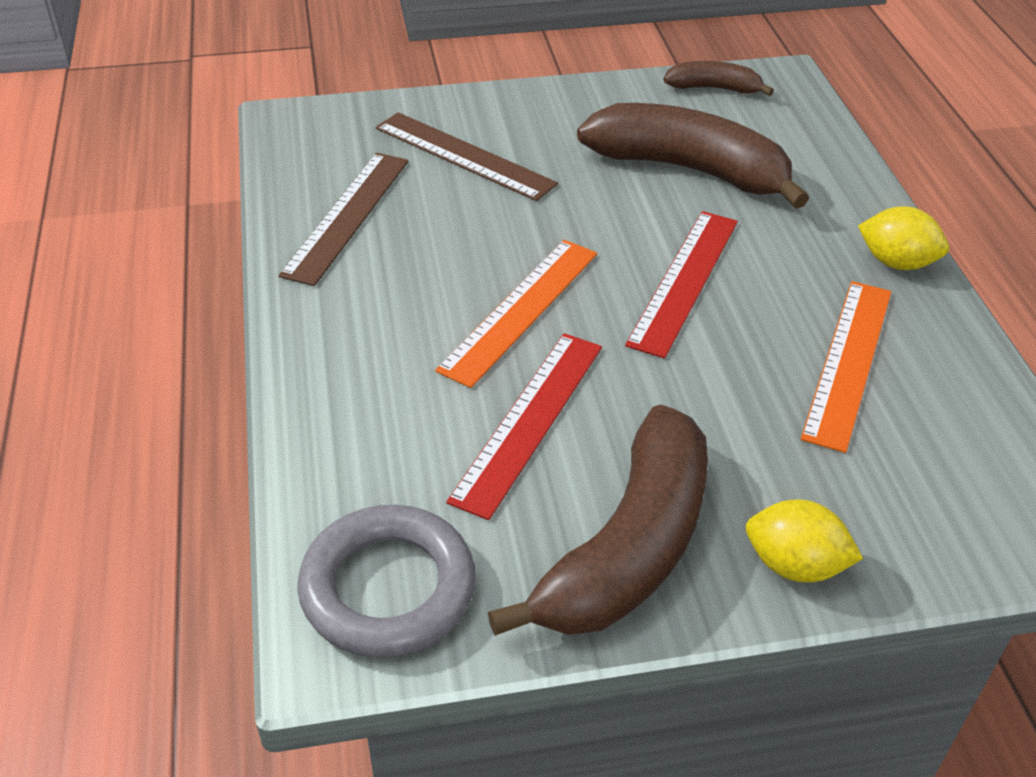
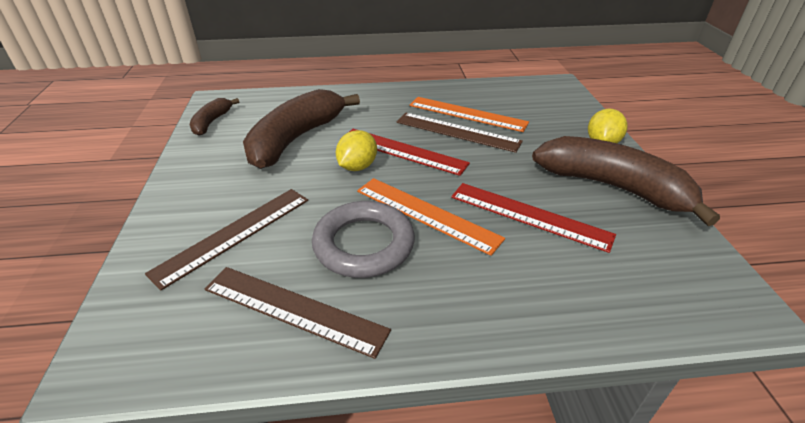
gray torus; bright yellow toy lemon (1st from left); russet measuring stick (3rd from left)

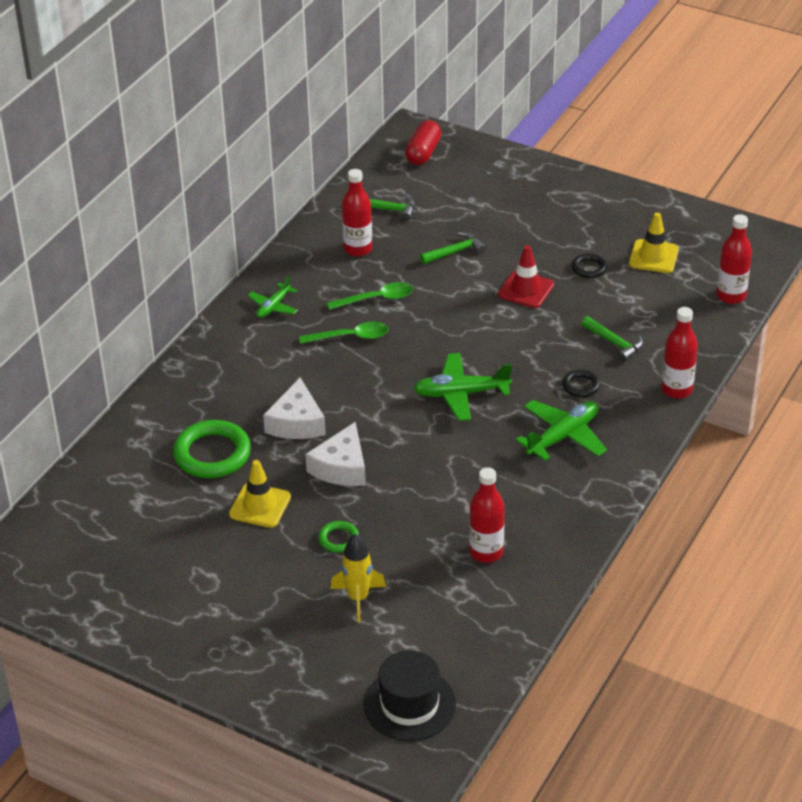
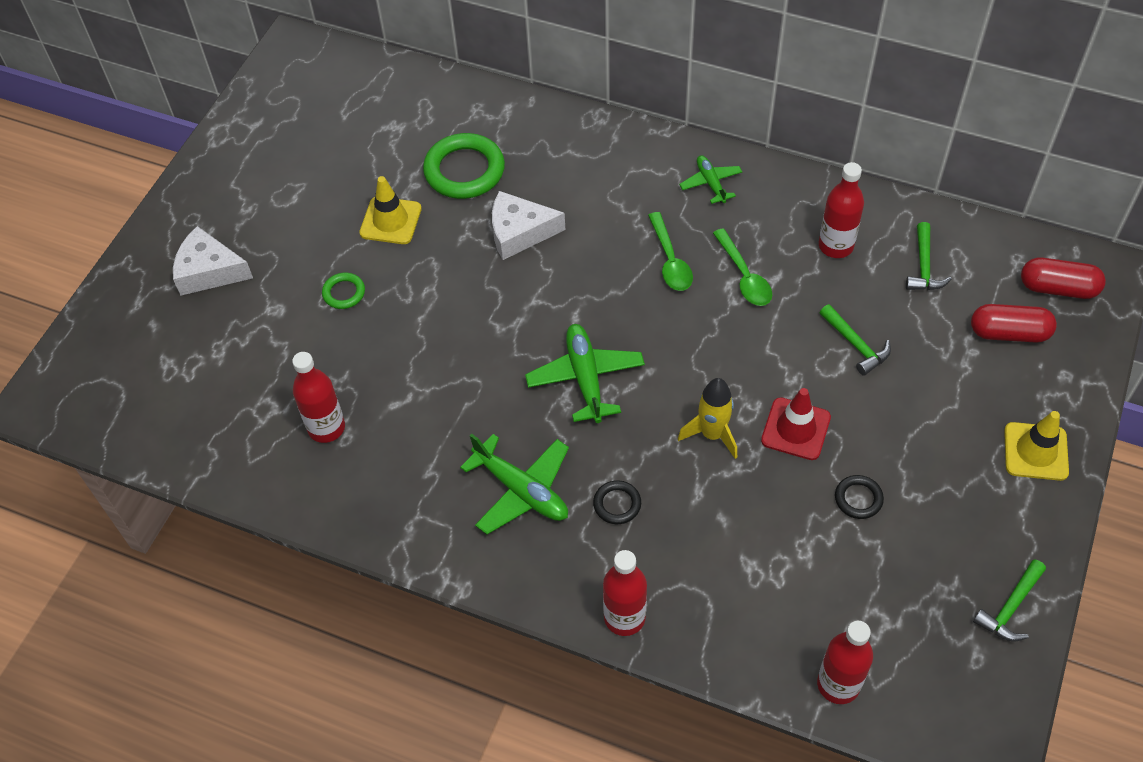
pure white cheese (1st from left); bright yellow toy rocket; emerald plane (3rd from left); red pill (1st from left); emerald hammer (3rd from left); bright yellow traffic cone (2nd from left); jet-black tall hat

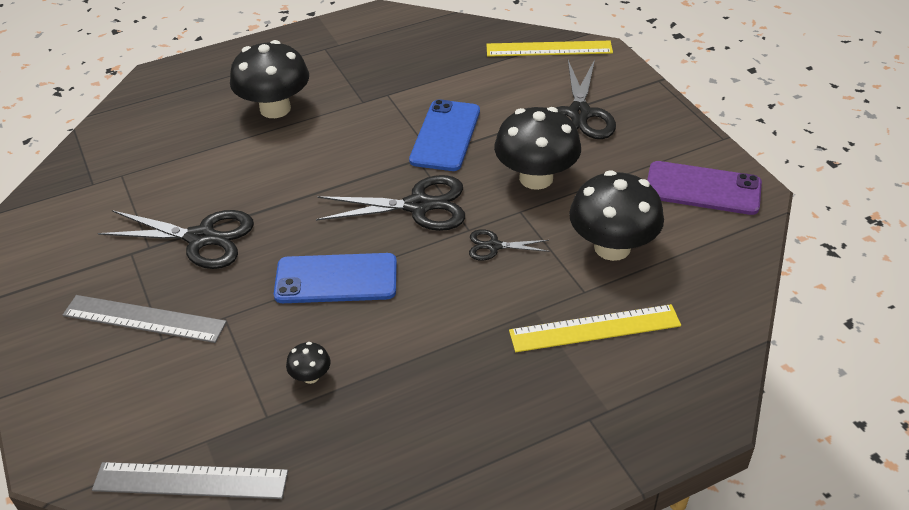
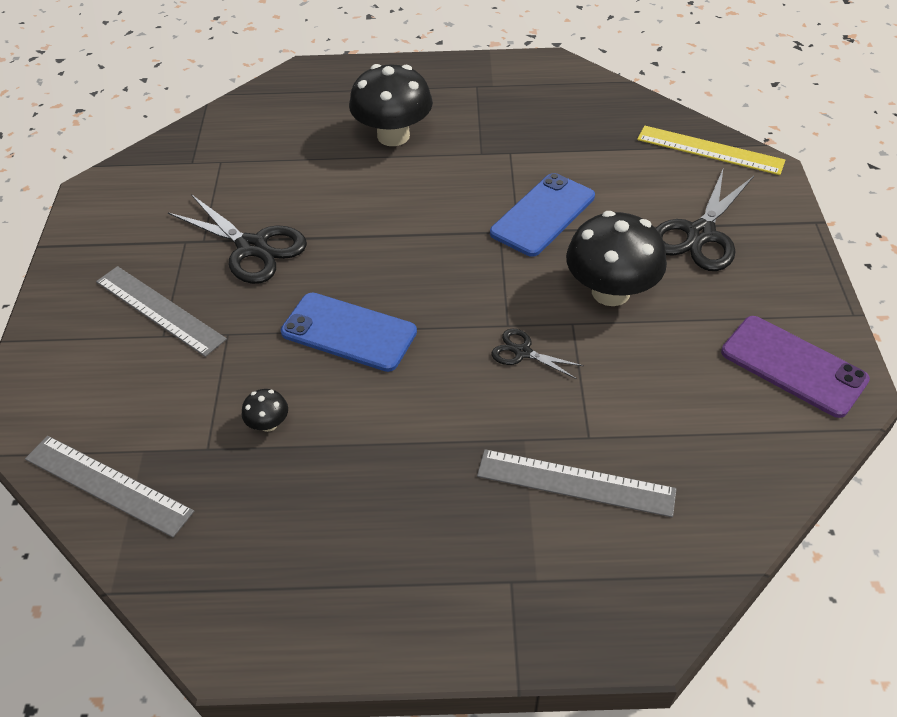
gray measuring stick (3rd from left); jet-black shears (2nd from left in the first image); jet-black mushroom (4th from left in the first image)

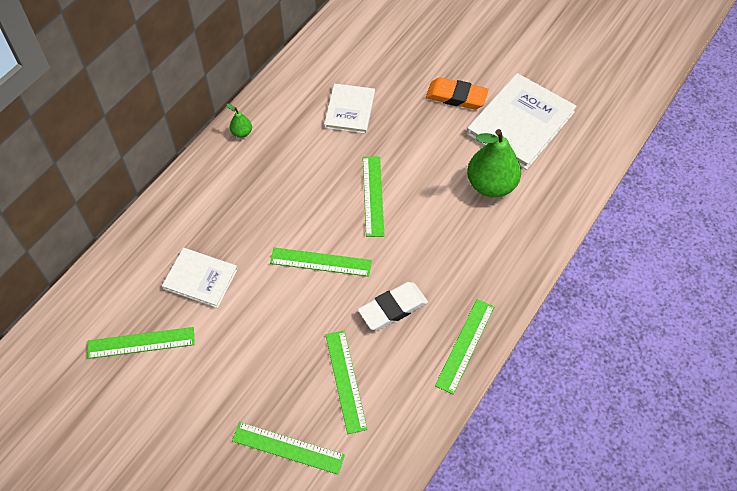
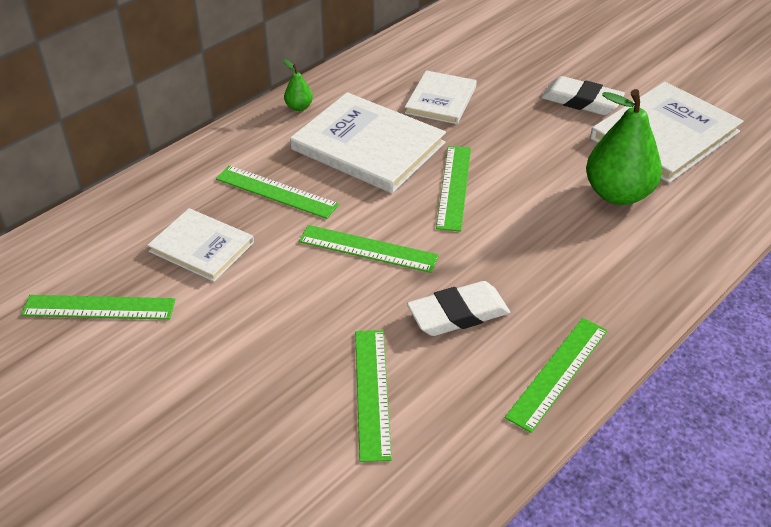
emerald measuring stick (2nd from left); pure white hardback (2nd from left); pure white eraser (2nd from left)

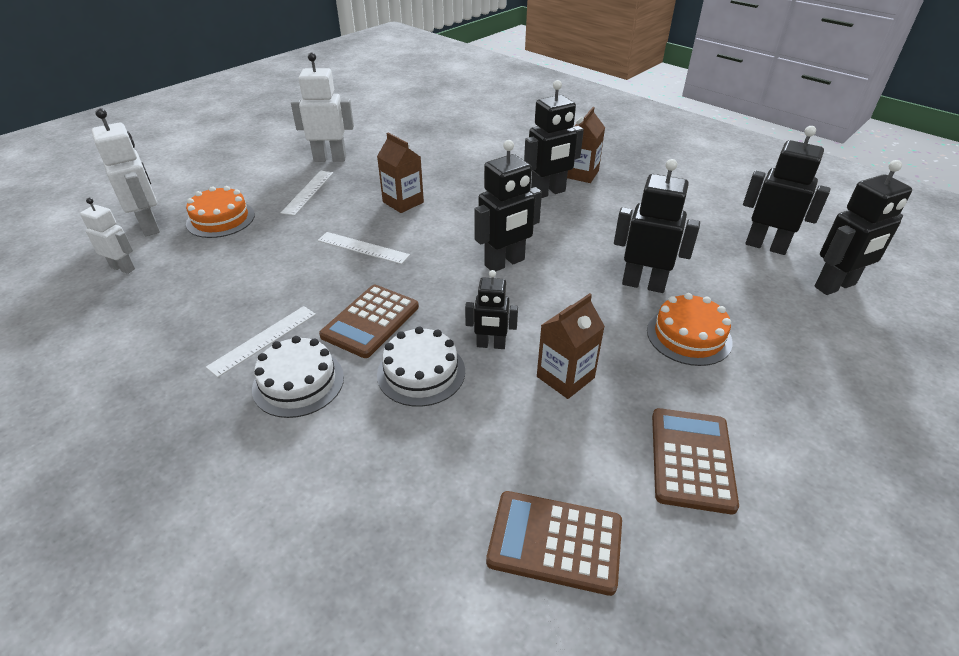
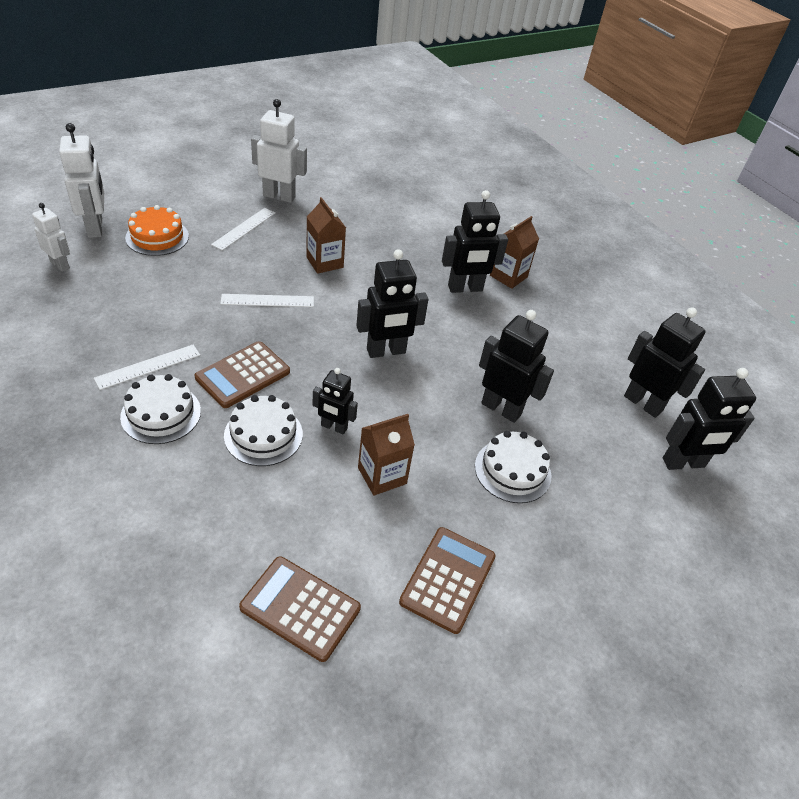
pure white measuring stick (3rd from left); pure white cake (3rd from left)

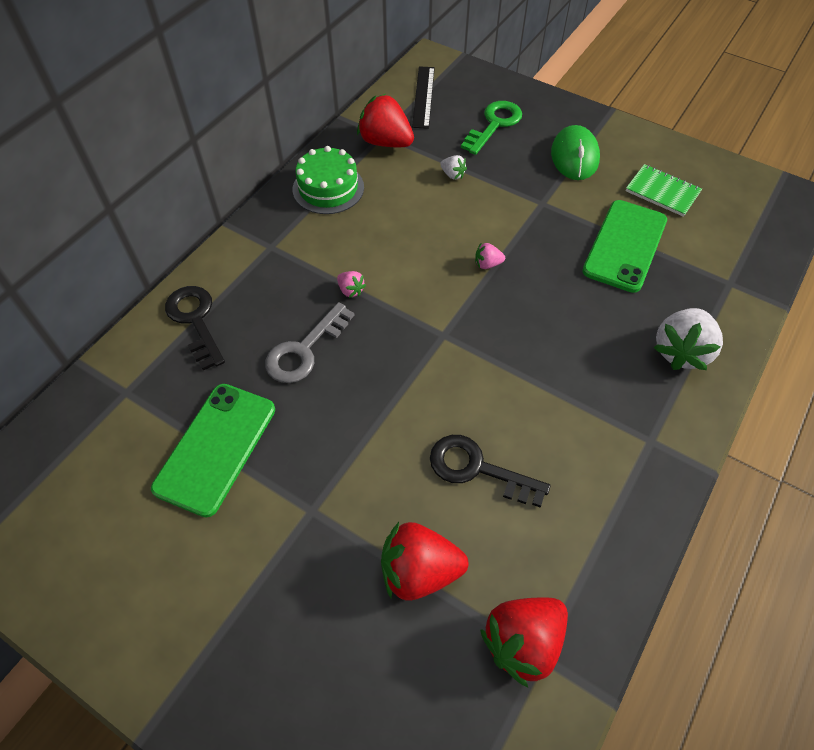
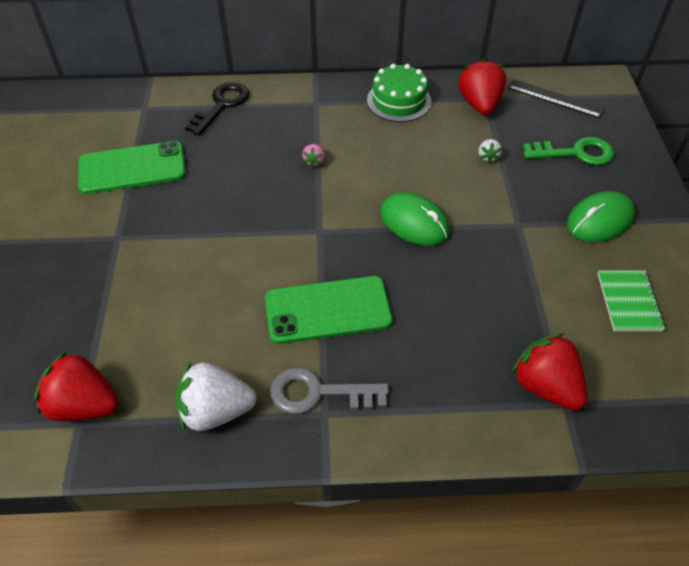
pure white strawberry (1st from left); emerald smartphone (2nd from left); gray key; emerald mouse (1st from left); jet-black measuring stick; red strawberry (3rd from left); jet-black key (2nd from left in the first image)

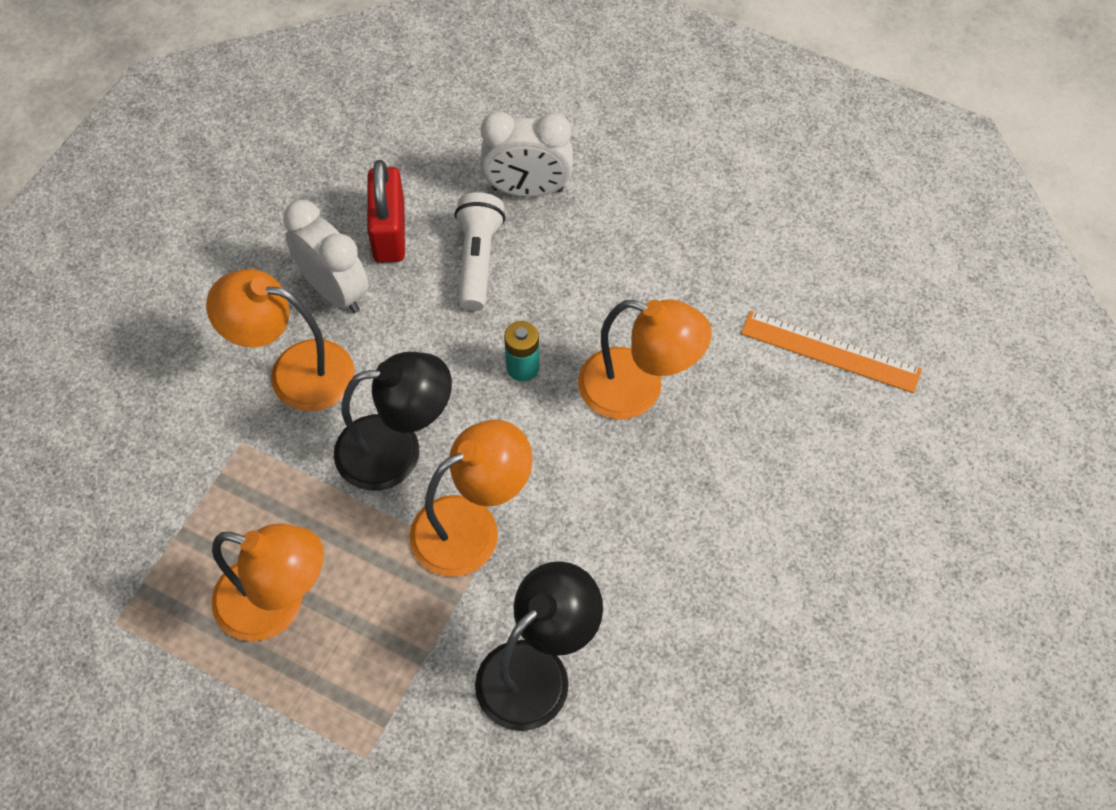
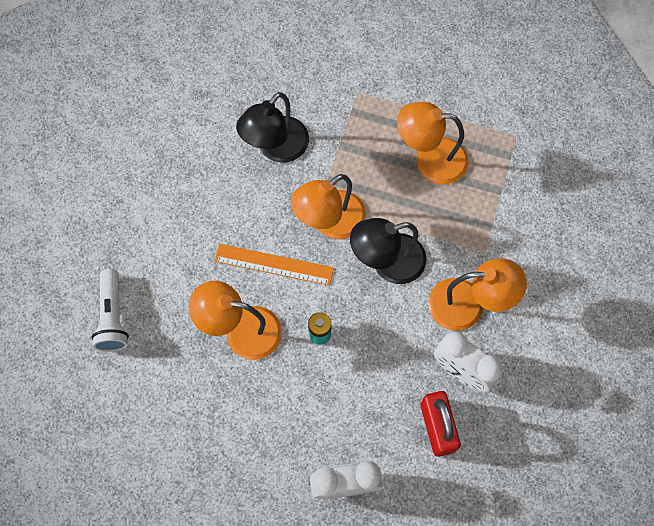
pure white pocket torch; orange-coloured measuring stick

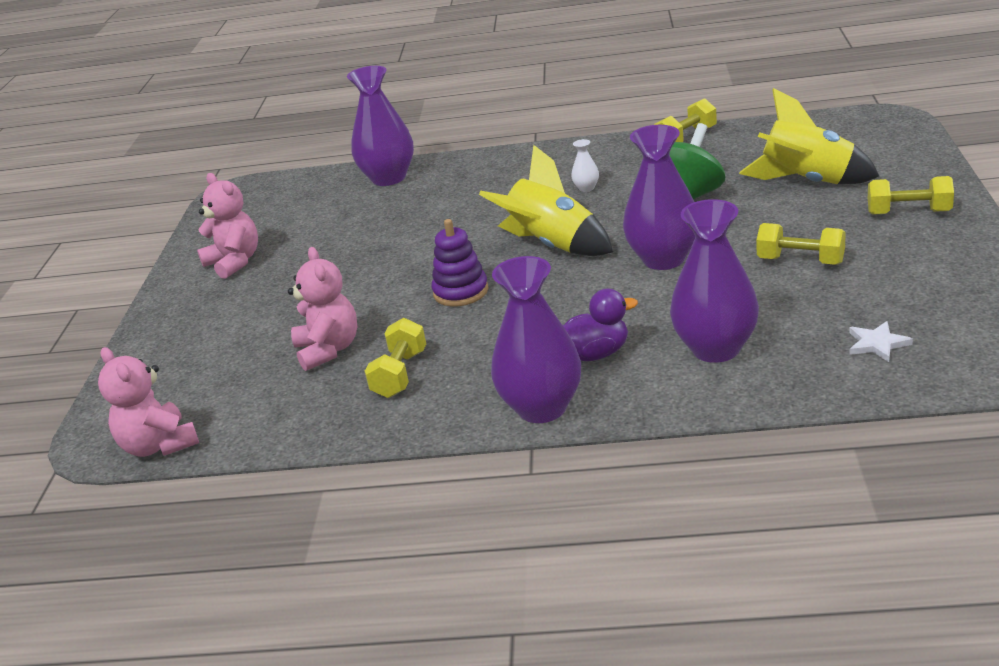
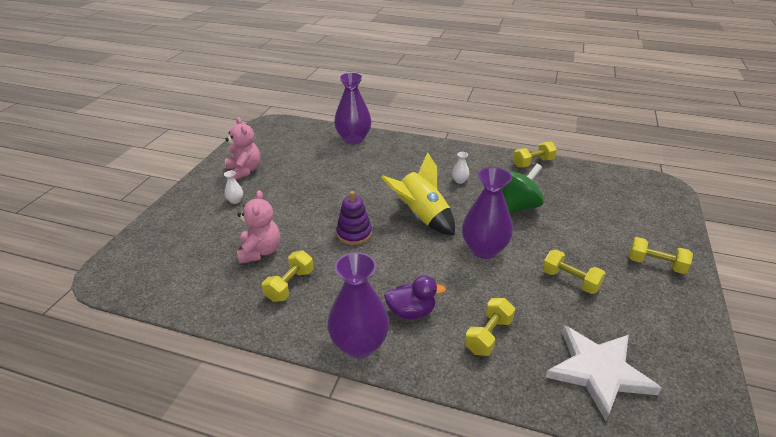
pure white flower vase (1st from left); bright yellow free weight (2nd from left); pure white star shape; rose-pink teddy (1st from left in the first image); bright yellow toy rocket (2nd from left in the first image)

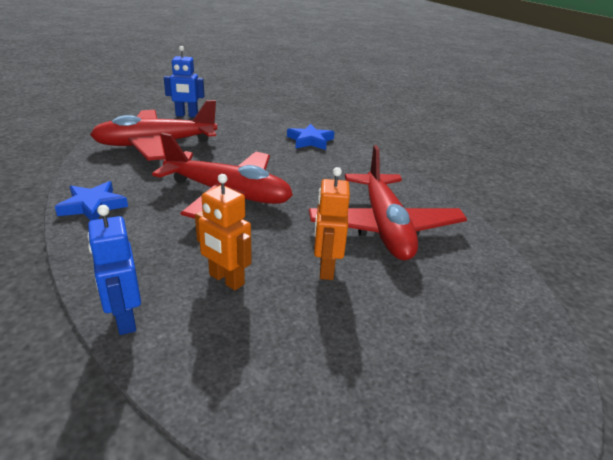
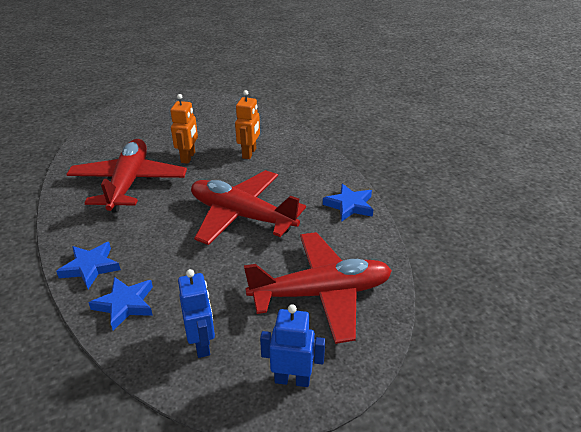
blue star shape (1st from left); blue robot (1st from left); orange-coloured robot (2nd from left)

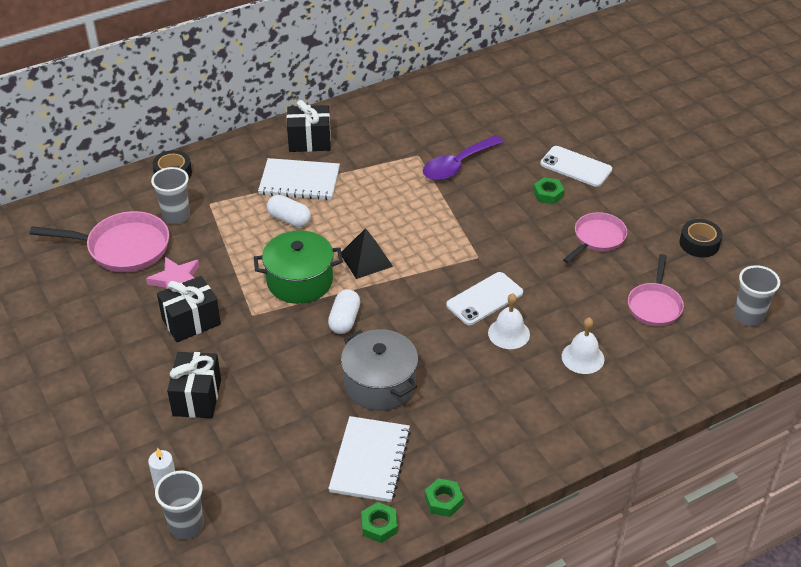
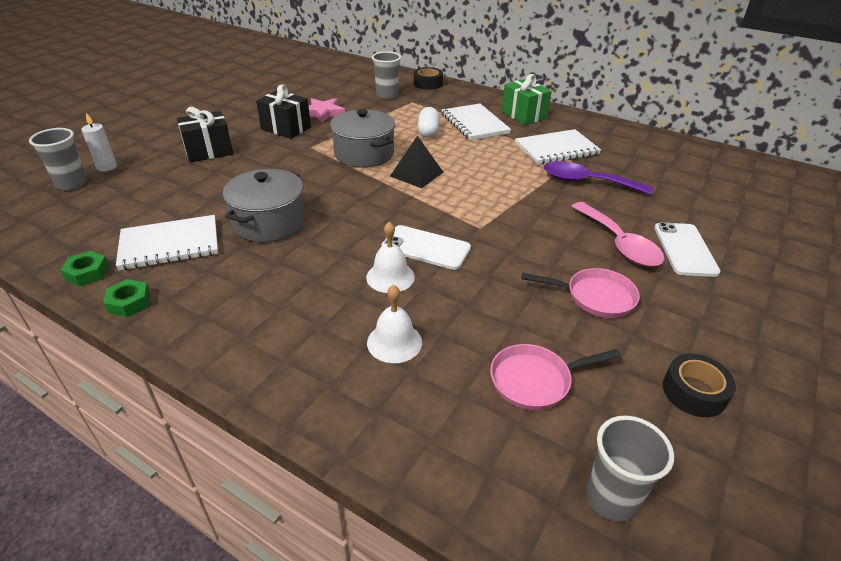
gray pot (2nd from left); emerald present; pure white exercise book (3rd from left); rose-pink spoon; rose-pink skillet (1st from left in the first image); pure white pill (2nd from left in the first image)

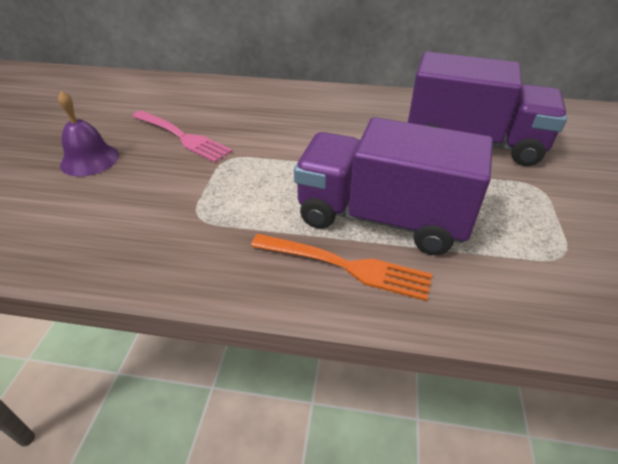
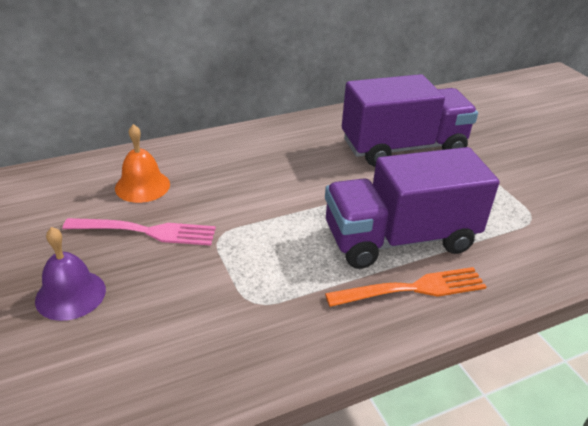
orange-coloured hand bell

